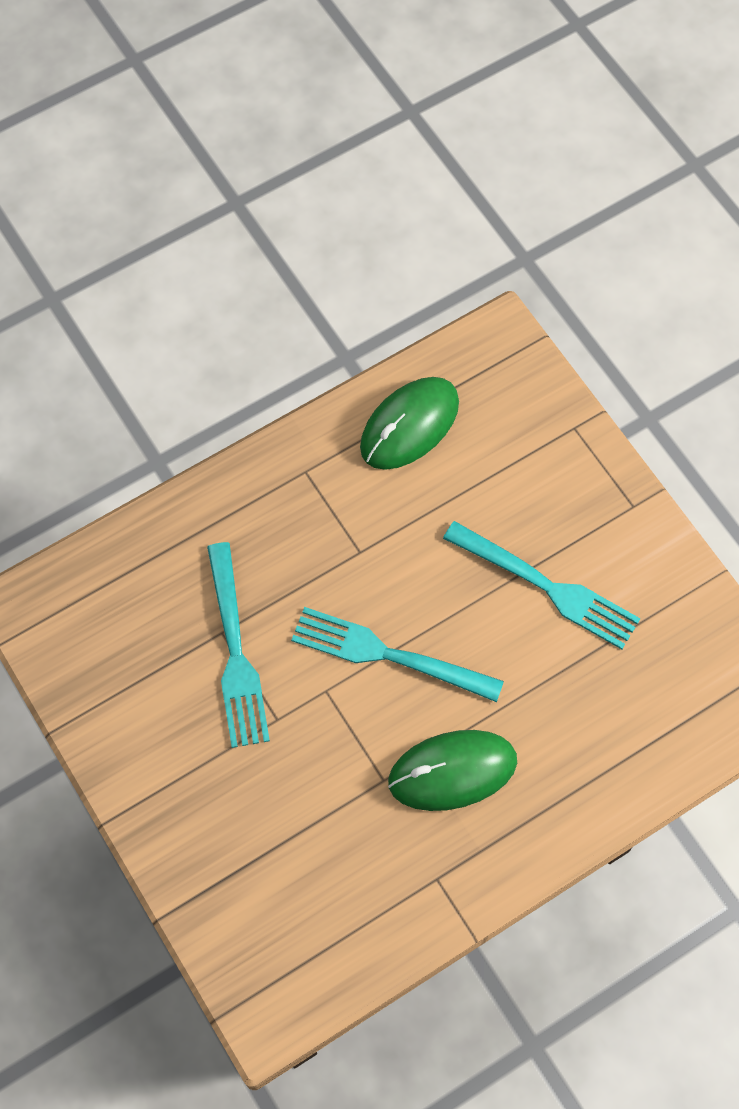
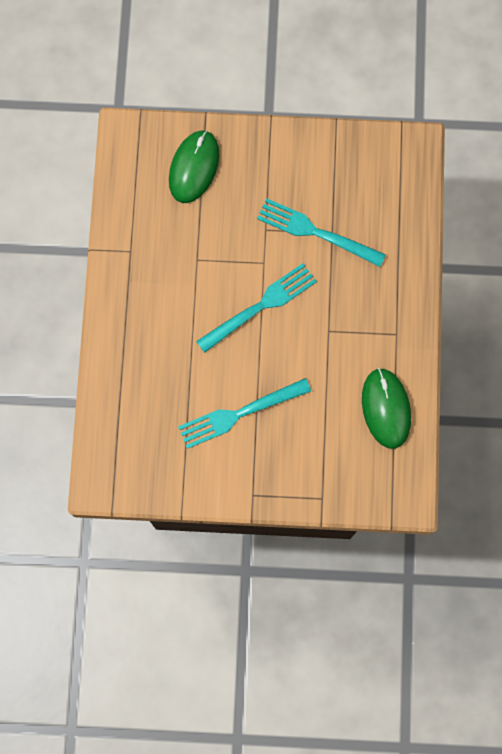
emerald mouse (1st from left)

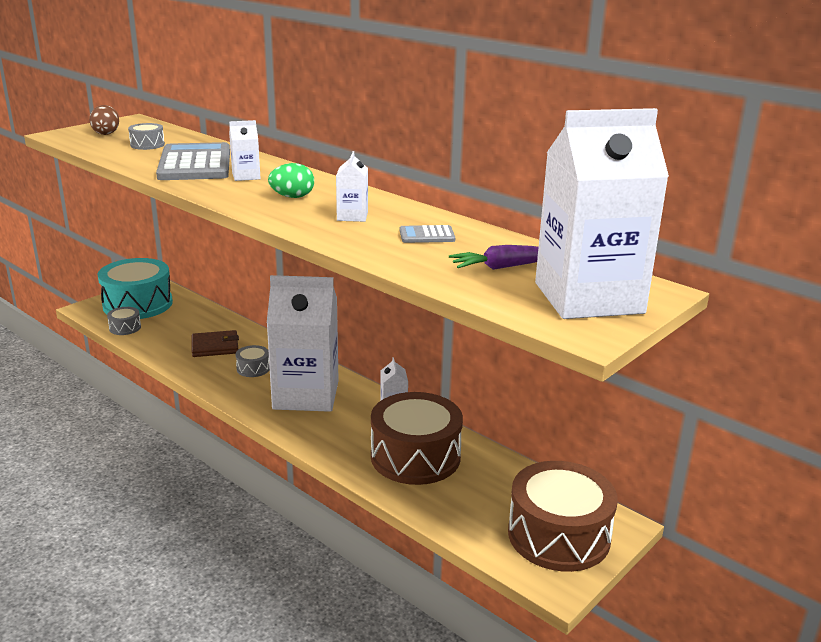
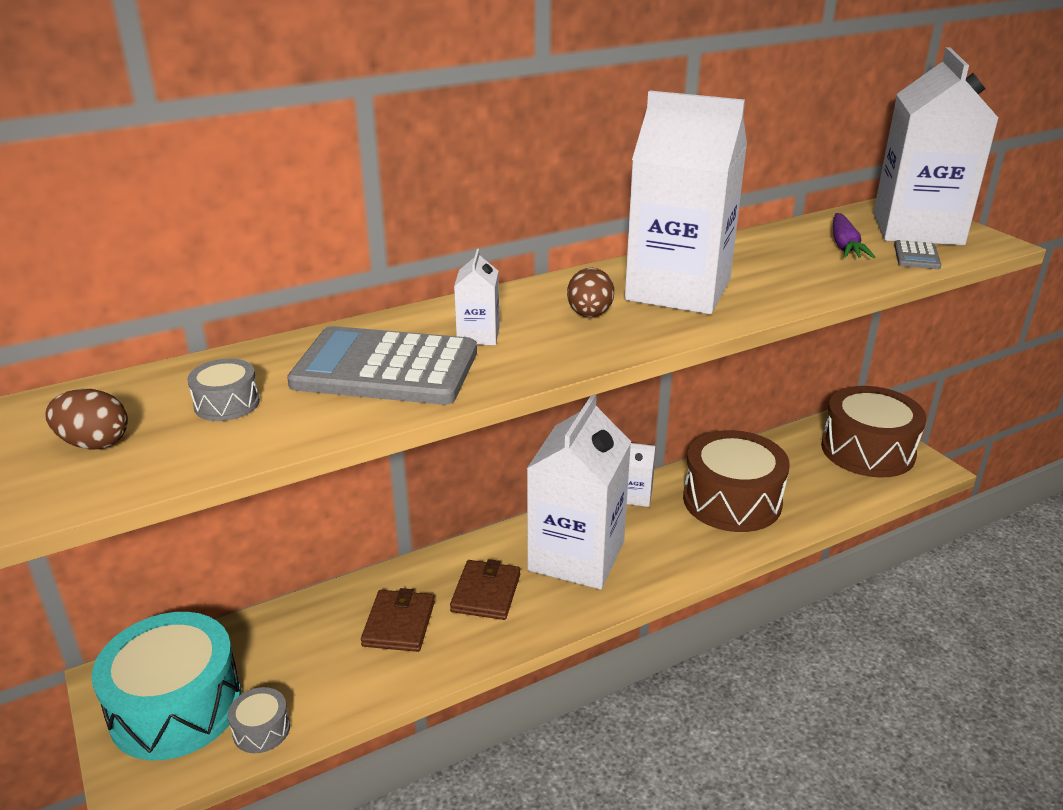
russet wallet (2nd from left); russet toy egg (2nd from left); pure white milk carton (4th from left); gray pocket calculator (2nd from left)

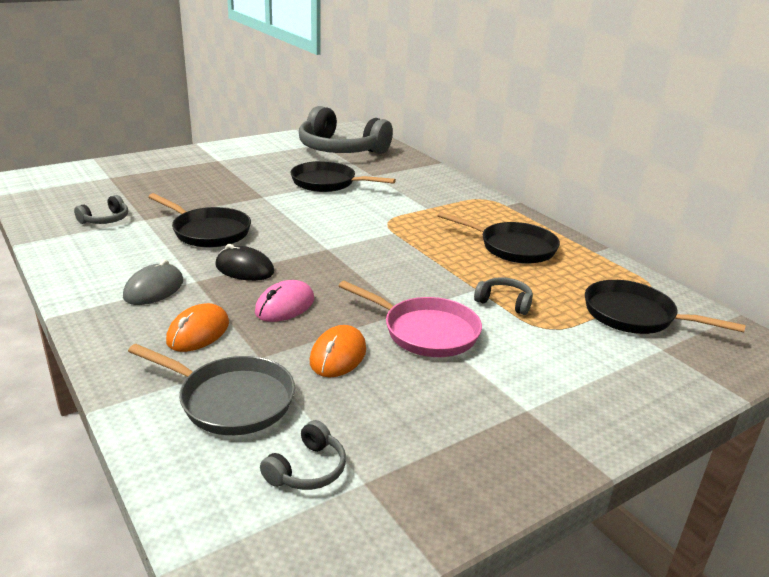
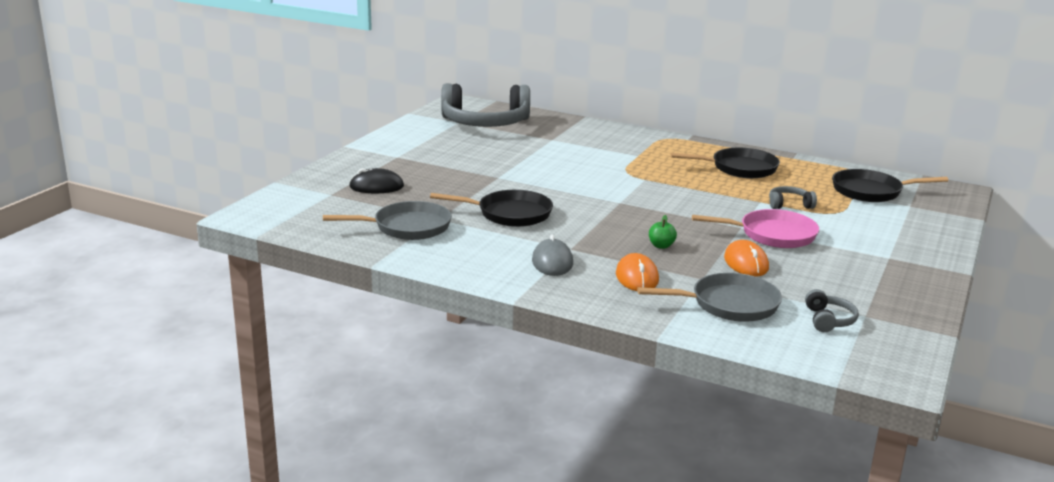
gray skillet (1st from left); jet-black mouse; emerald apple fruit; jet-black skillet (2nd from left in the first image)

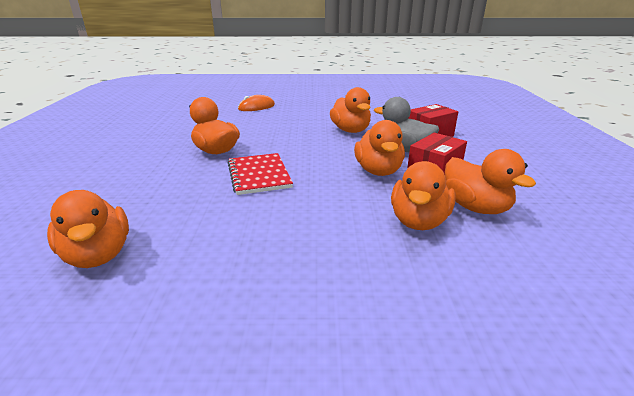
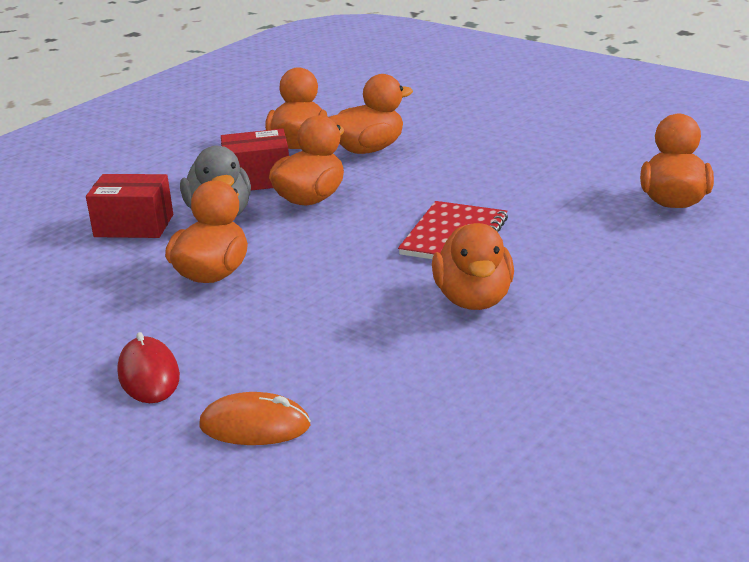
red mouse

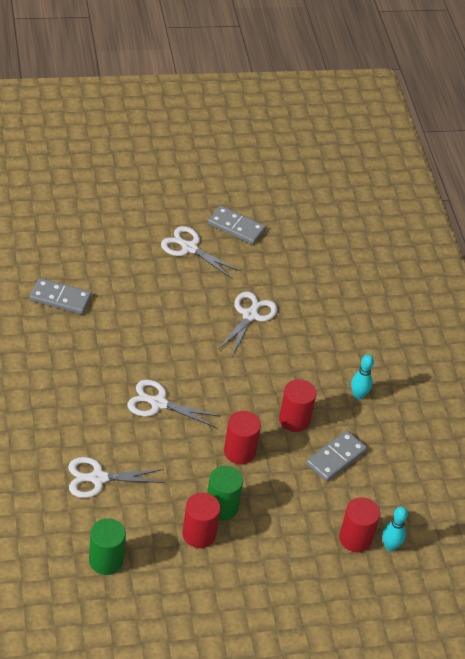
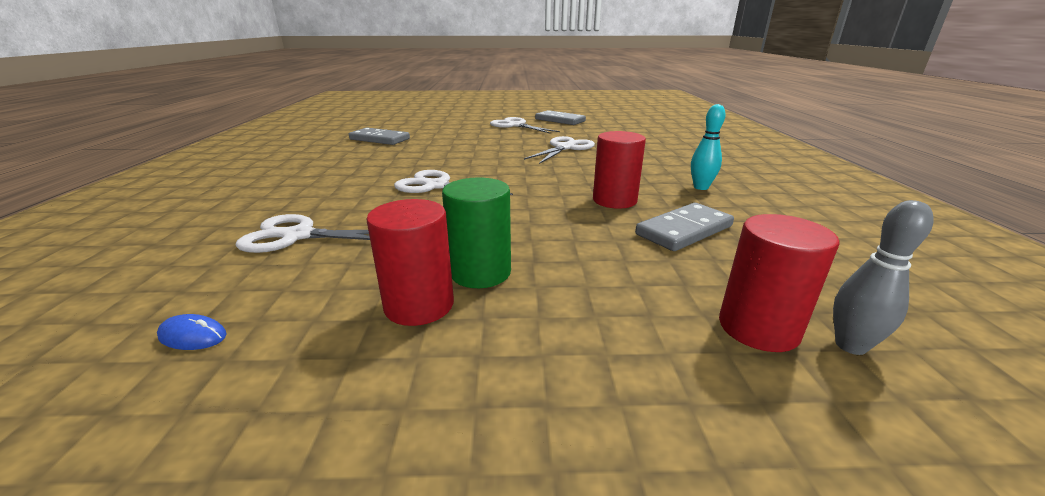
blue mouse; gray tenpin; red cylinder shape (2nd from left in the first image)

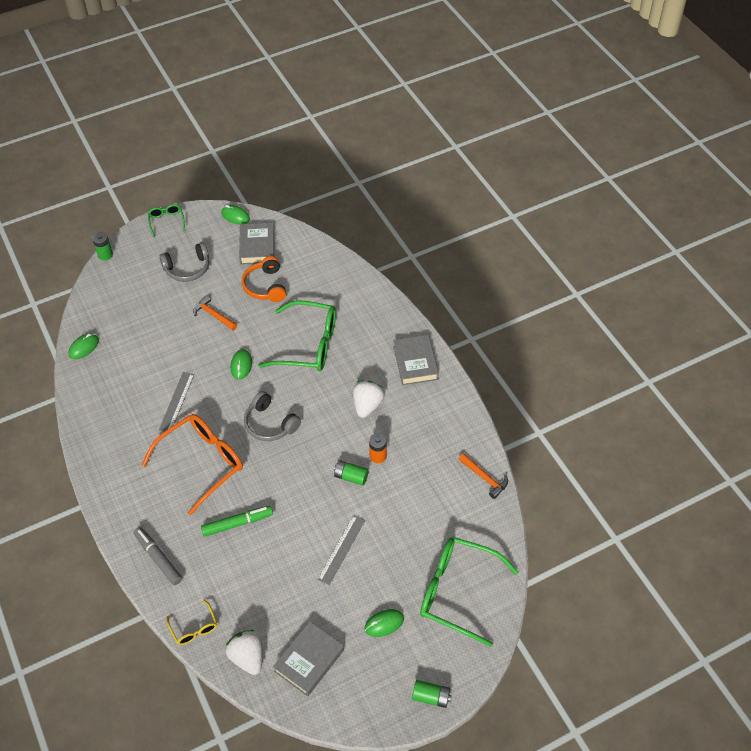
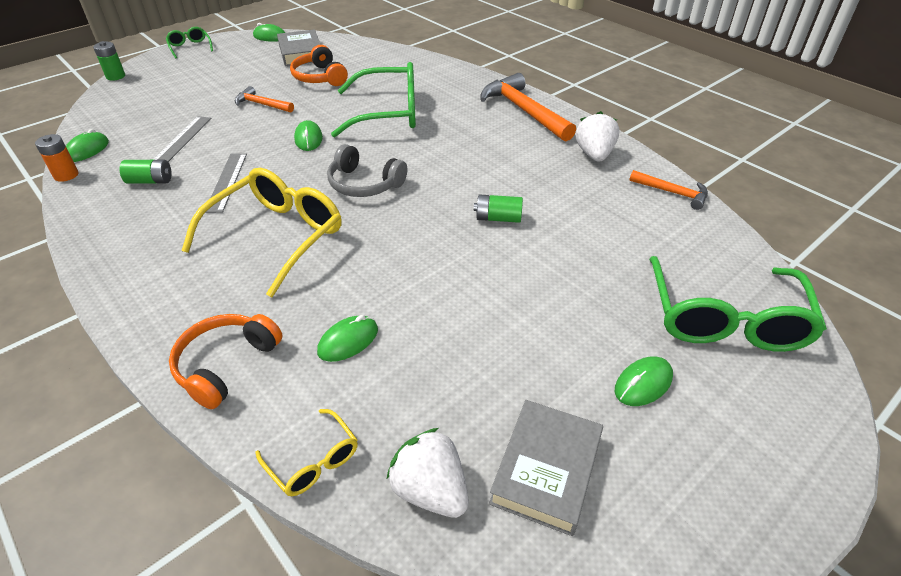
orange-coloured battery; emerald battery (2nd from left); gray measuring stick (1st from left); orange-coloured over-ear headphones (1st from left); bright yellow glasses (1st from left); emerald mouse (4th from left); orange-coloured hammer (2nd from left); pure white strawberry (2nd from left); emerald glasses (3rd from left); gray over-ear headphones (1st from left in the first image); emerald marker pen

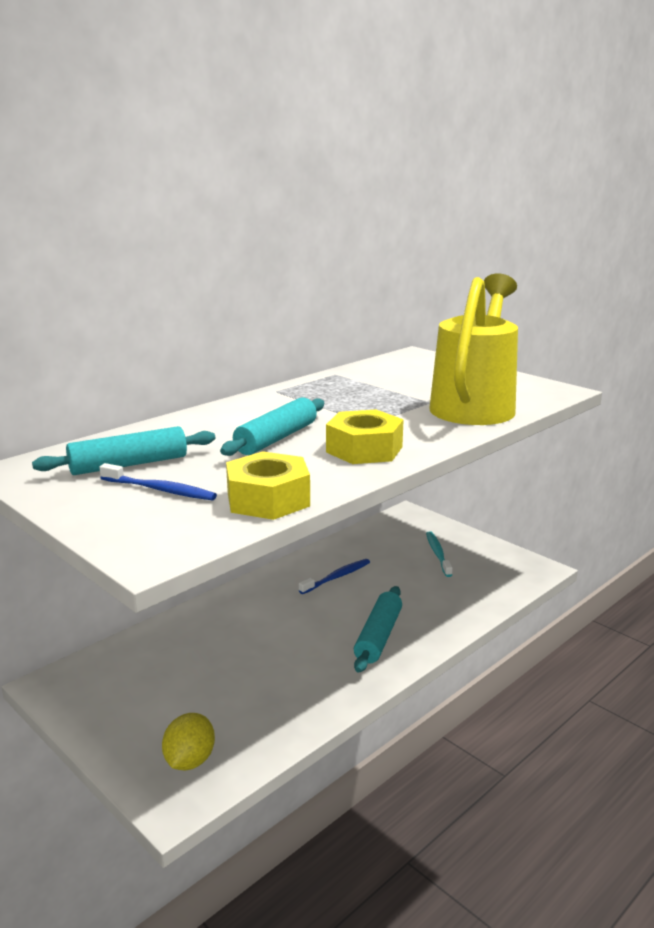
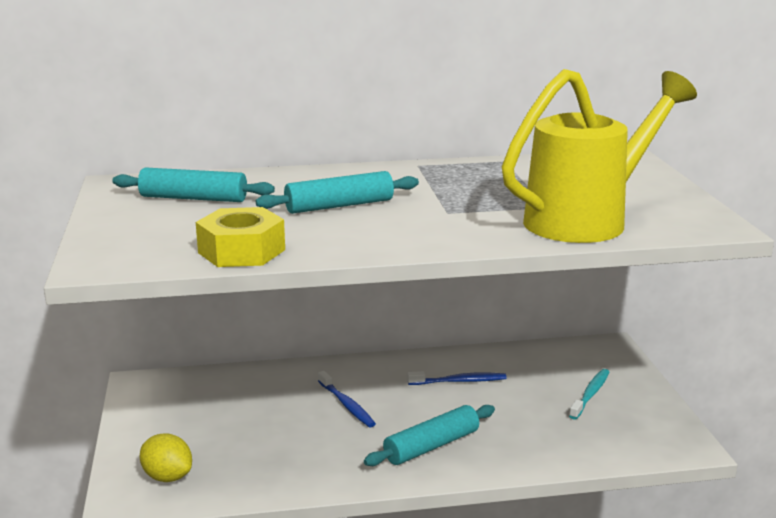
bright yellow toy lemon; blue toothbrush (1st from left); bright yellow hex nut (2nd from left in the first image)

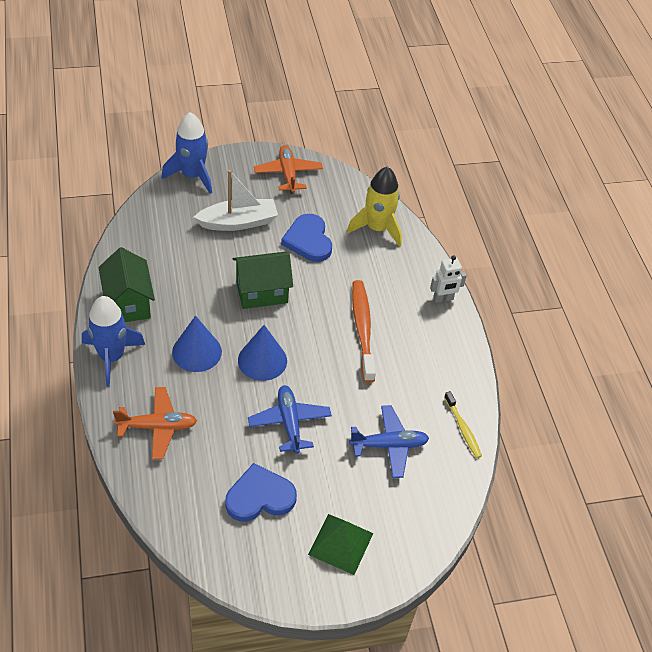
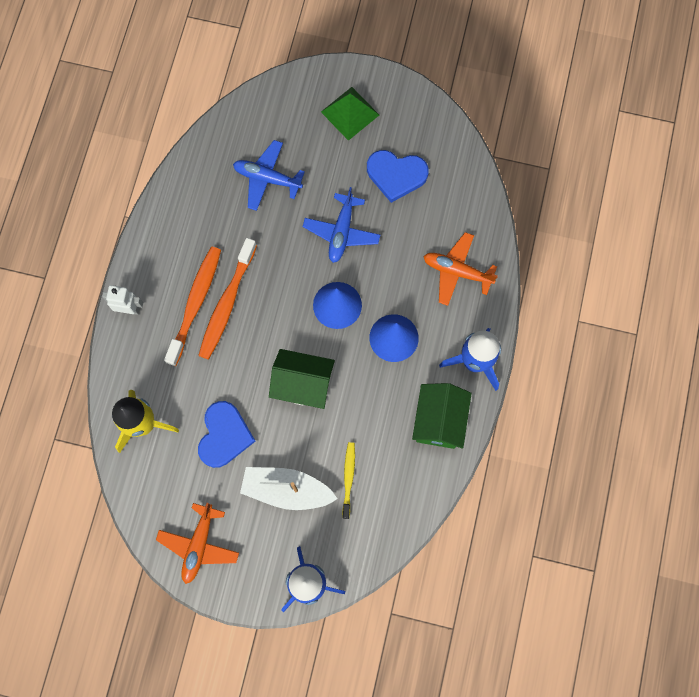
orange-coloured toothbrush (1st from left); bright yellow toothbrush

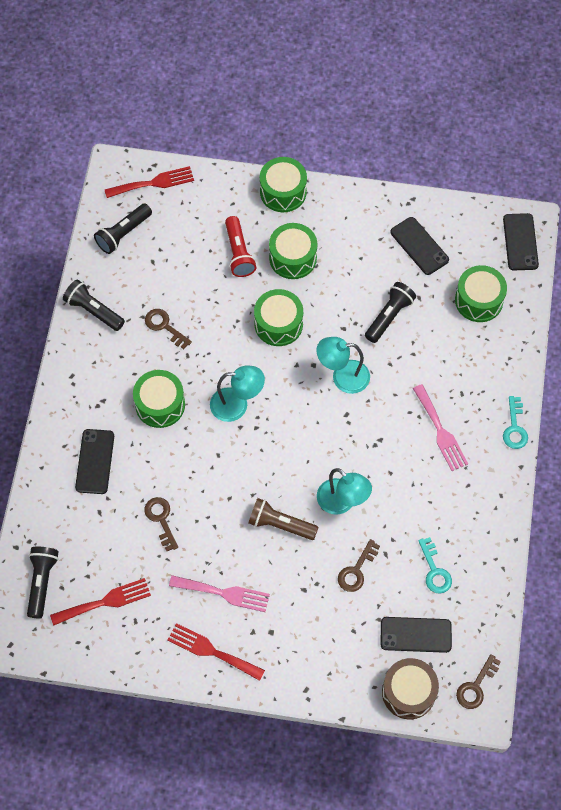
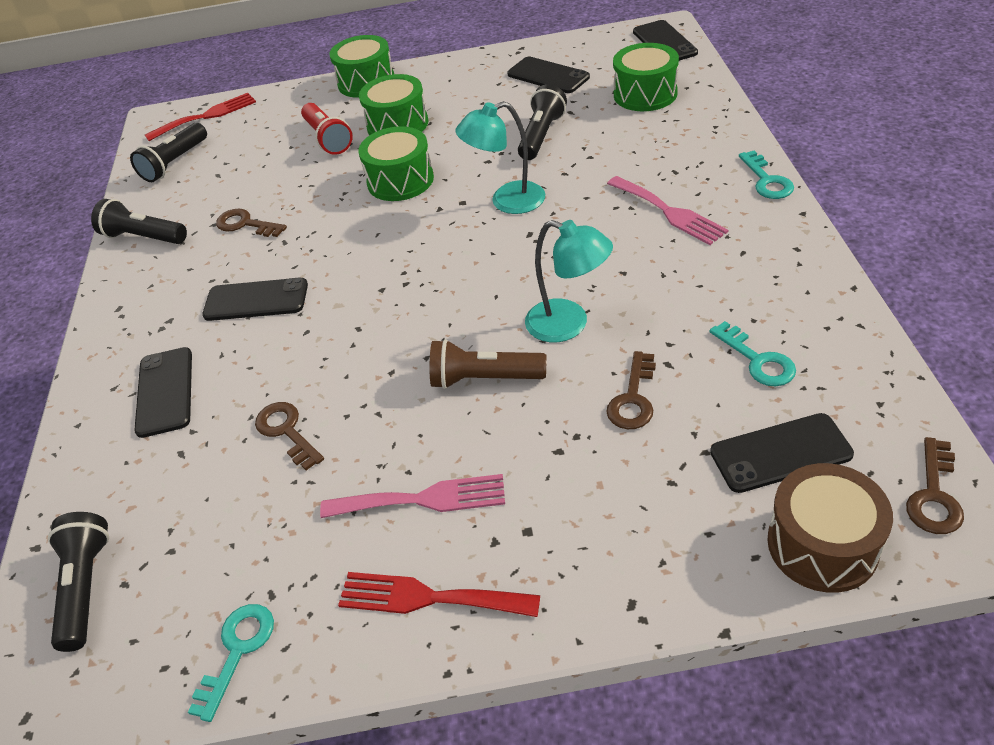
teal key (1st from left); jet-black smartphone (2nd from left); red table fork (1st from left in the first image); teal reading lamp (1st from left in the first image)

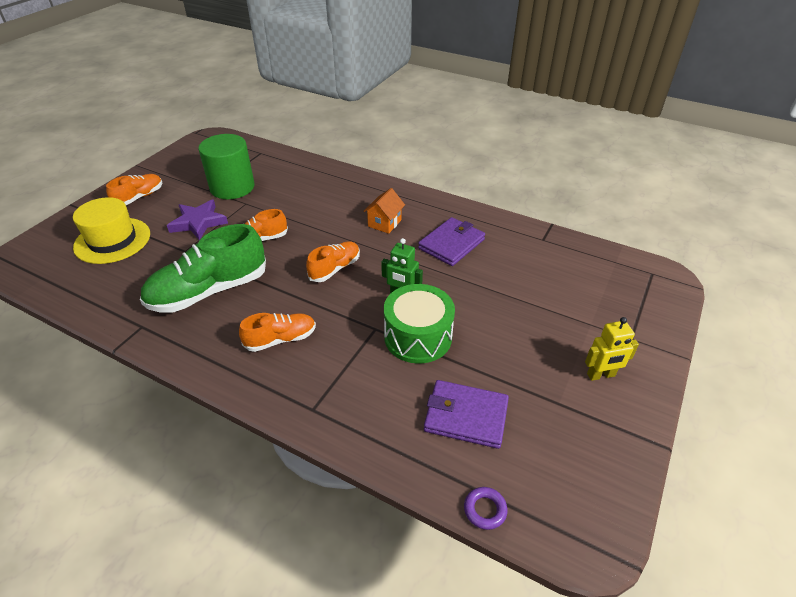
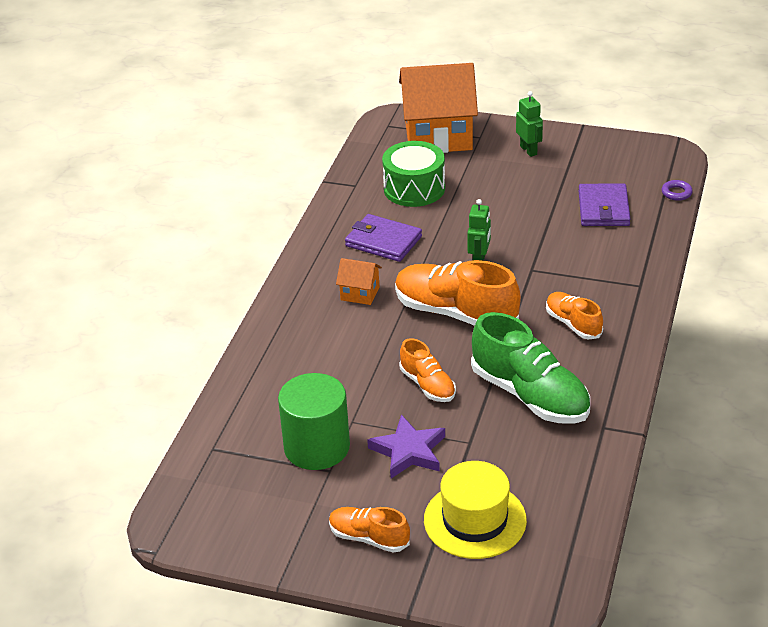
emerald snare drum; orange-coloured sneaker (3rd from left); orange-coloured toy house (2nd from left); emerald robot (2nd from left)

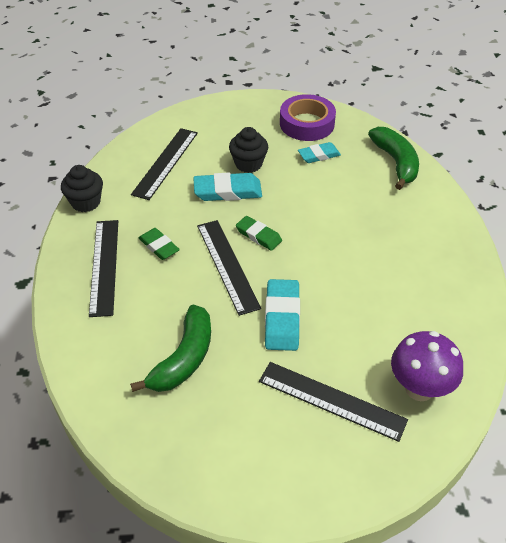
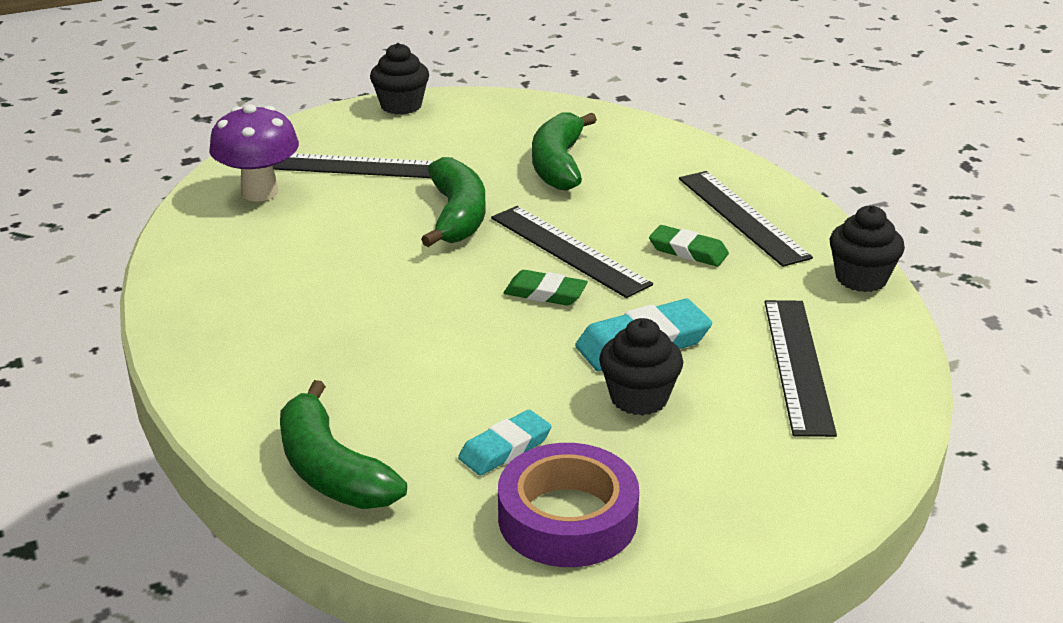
jet-black fairy cake (1st from left); emerald banana fruit (2nd from left)

